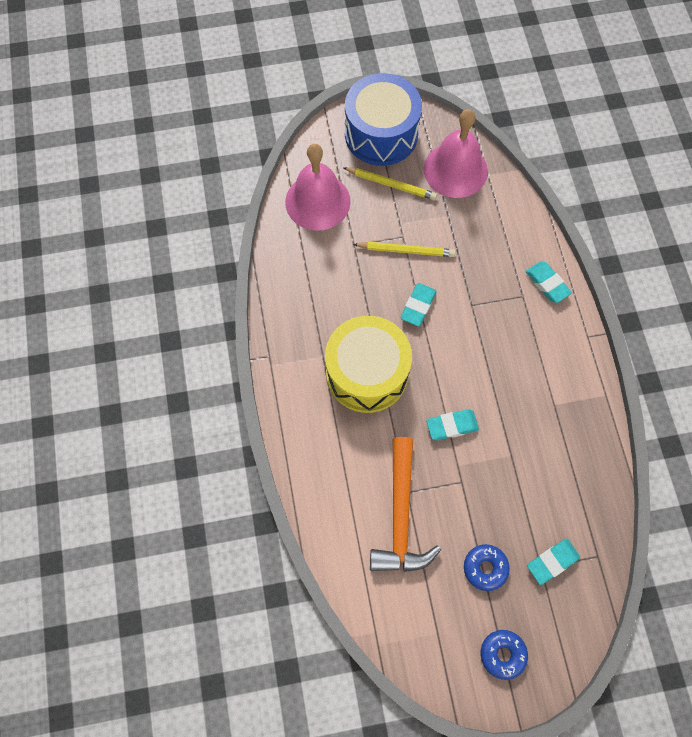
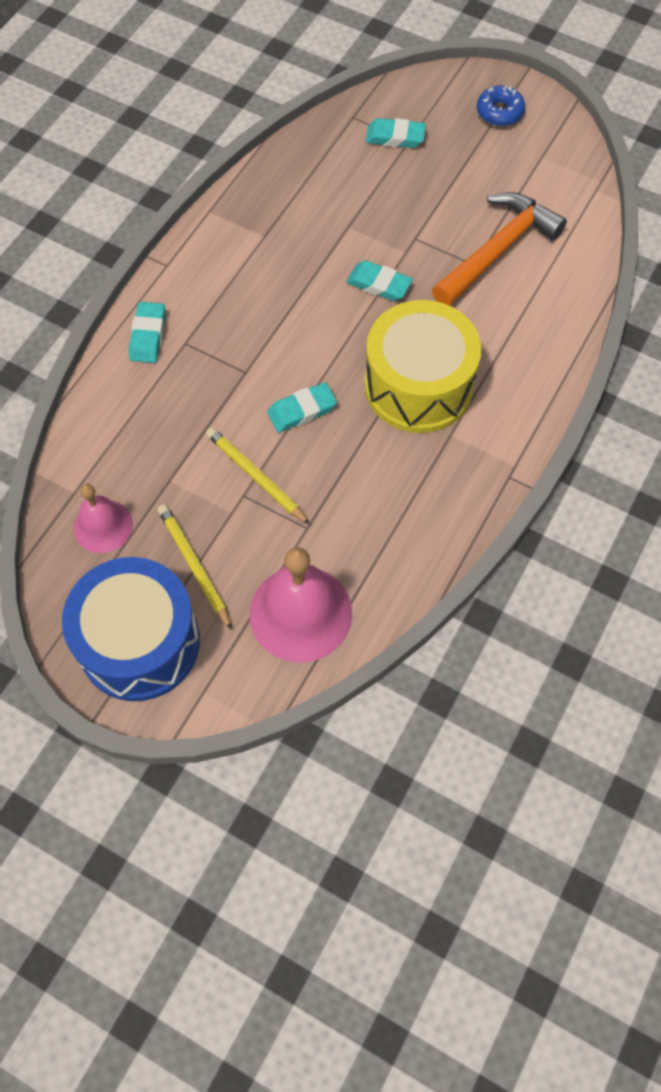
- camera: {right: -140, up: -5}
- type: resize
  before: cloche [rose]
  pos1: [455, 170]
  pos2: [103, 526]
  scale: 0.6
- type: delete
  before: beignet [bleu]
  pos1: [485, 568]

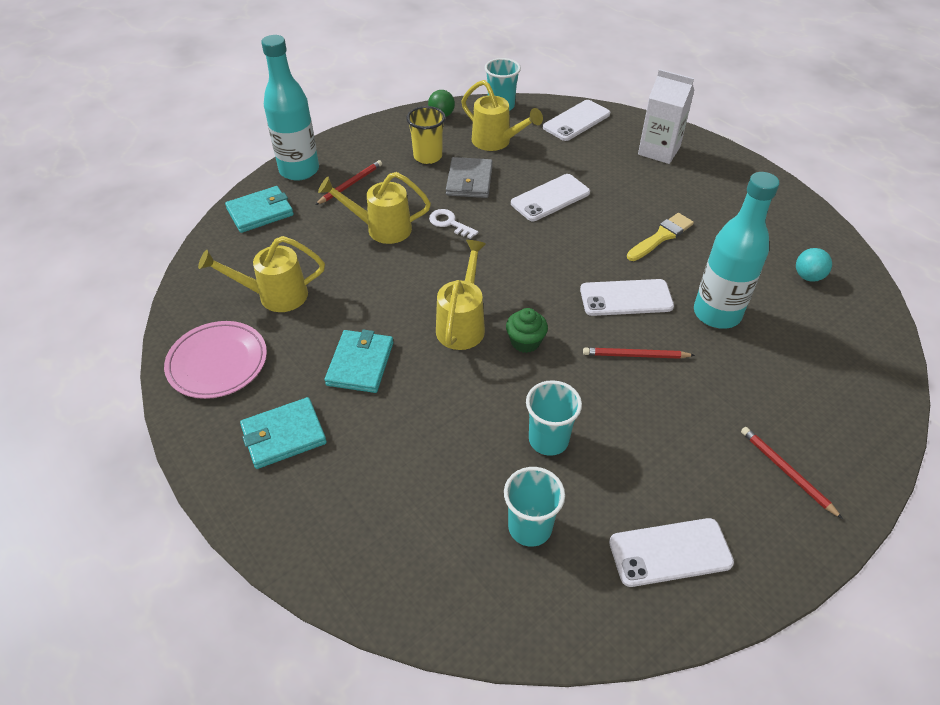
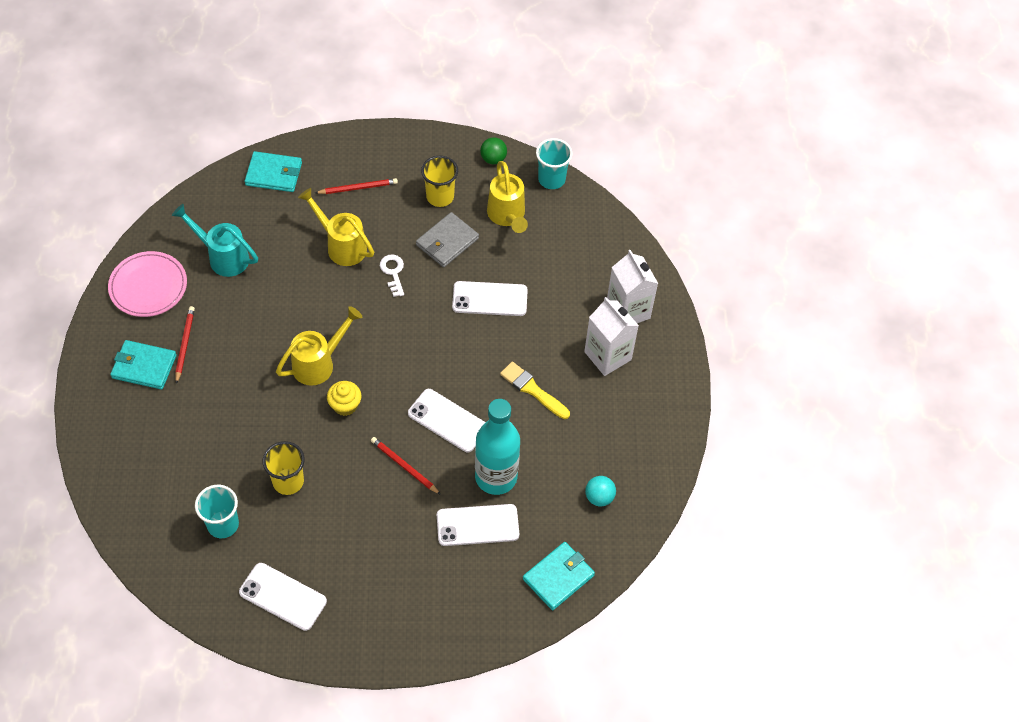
- camera: {right: 35, up: 10}
- type: delete
  before: bouteille [turquoise]
  pos1: [299, 170]
- type: move
  before: téléphone [blanc]
  pos1: [576, 121]
  pos2: [477, 525]
- type: rotate
  before: pinceau [jaune]
  pos1: [661, 237]
  pos2: [532, 390]
  turn: -135
- type: recolor
  before: arrosoir [jaune]
  after: arrosoir [turquoise]
  pos1: [275, 296]
  pos2: [223, 257]
- type: recolor
  before: muffin [vert]
  after: muffin [jaune]
  pos1: [525, 342]
  pos2: [345, 405]
- type: move
  before: portefeuille [turquoise]
  pos1: [360, 363]
  pos2: [558, 577]
- type: recolor
  before: gobelet [turquoise]
  after: gobelet [jaune]
  pos1: [548, 440]
  pos2: [288, 481]
- type: move
  before: crayon [rouge]
  pos1: [786, 472]
  pos2: [184, 344]
- type: insert
  after: brique de lait [blanc]
  pos2: [607, 356]

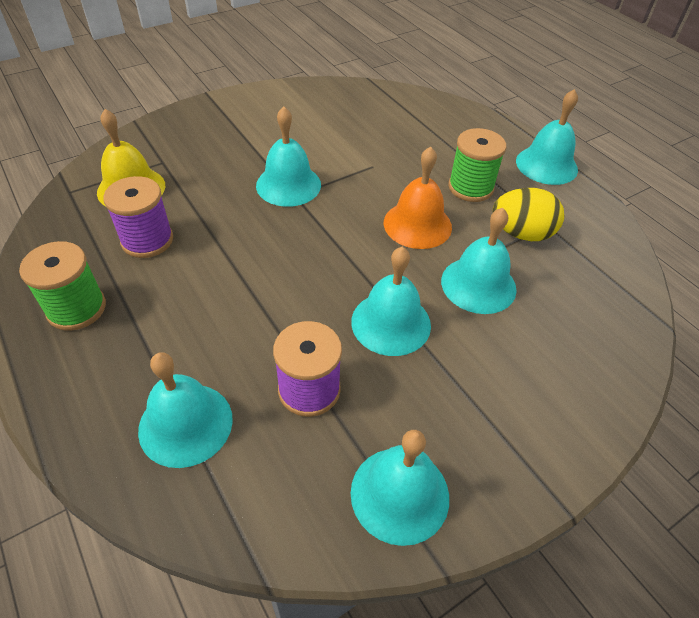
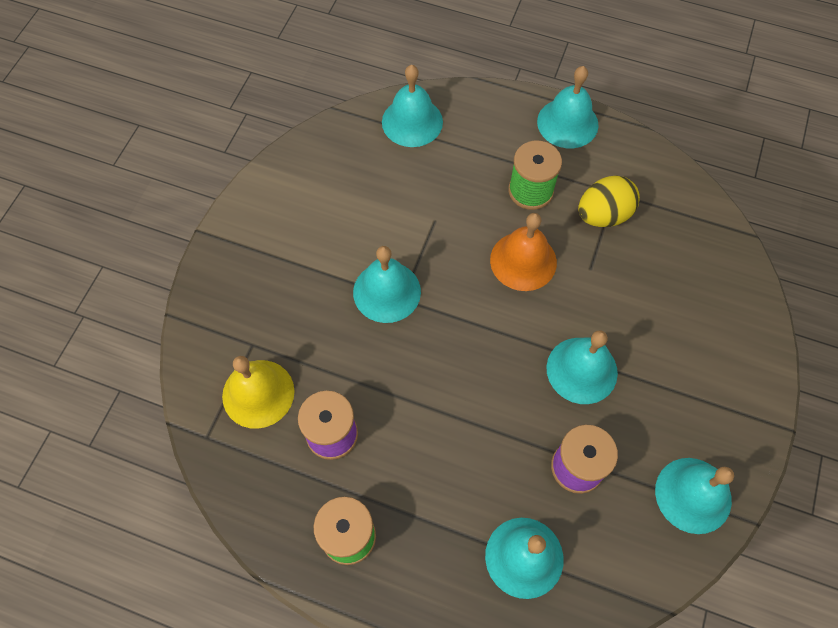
- camera: {right: -35, up: 15}
- type: move
  before: cloche [turquoise]
  pos1: [478, 284]
  pos2: [412, 122]

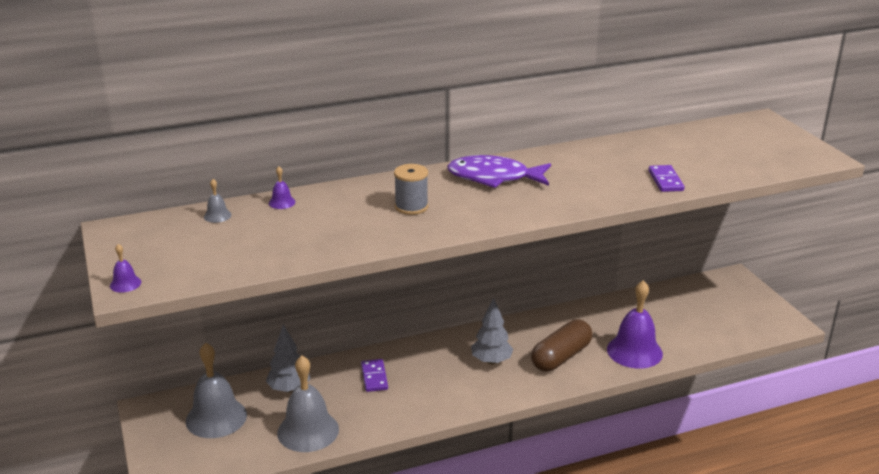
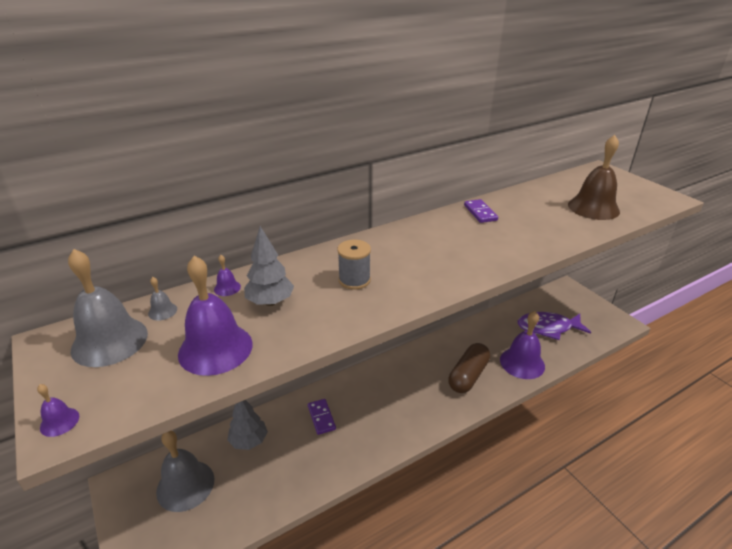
- camera: {right: -10, up: 5}
- type: move
  before: poisson [violet]
  pos1: [494, 178]
  pos2: [548, 328]
- type: move
  before: domino [violet]
  pos1: [665, 181]
  pos2: [480, 213]
- type: move
  before: arbre [gris]
  pos1: [491, 361]
  pos2: [270, 302]
- type: move
  before: cloche [gris]
  pos1: [308, 431]
  pos2: [109, 341]
- type: insert
  after: cloche [marron]
  pos2: [593, 208]
- type: insert
  after: cloche [violet]
  pos2: [215, 348]

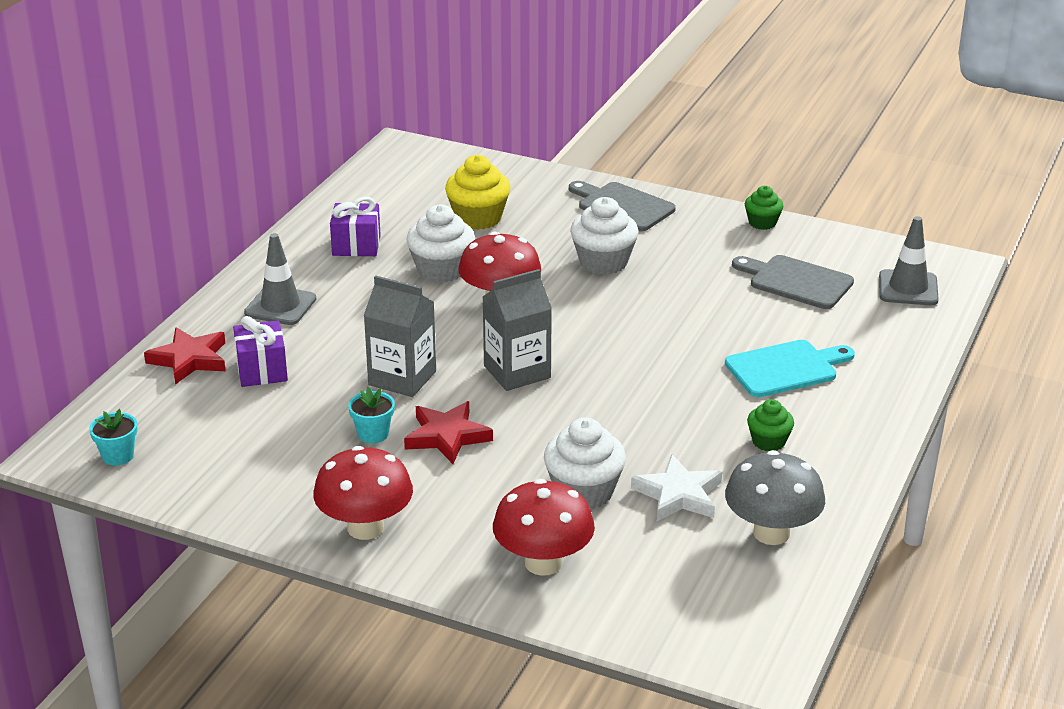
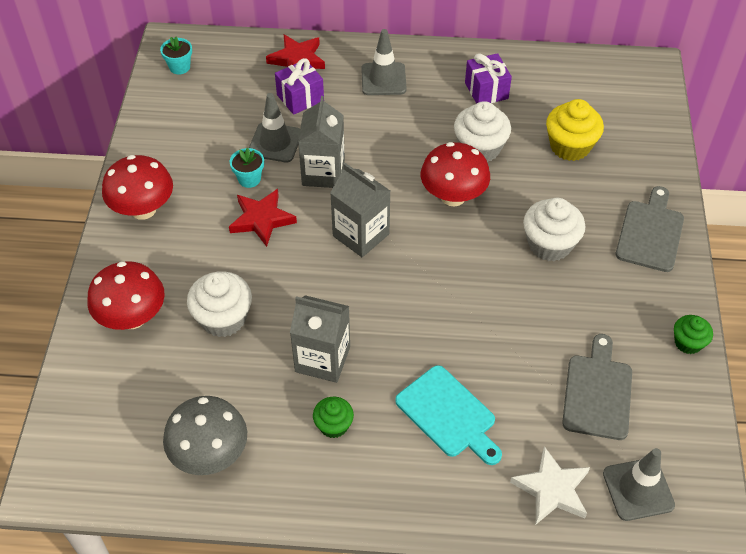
- camera: {right: 70, up: 20}
- type: move
  before: étoile [blanc]
  pos1: [678, 495]
  pos2: [552, 489]
- type: insert
  after: cône de chantier [gris]
  pos2: [275, 142]
- type: insert
  after: brique de lait [gris]
  pos2: [322, 359]

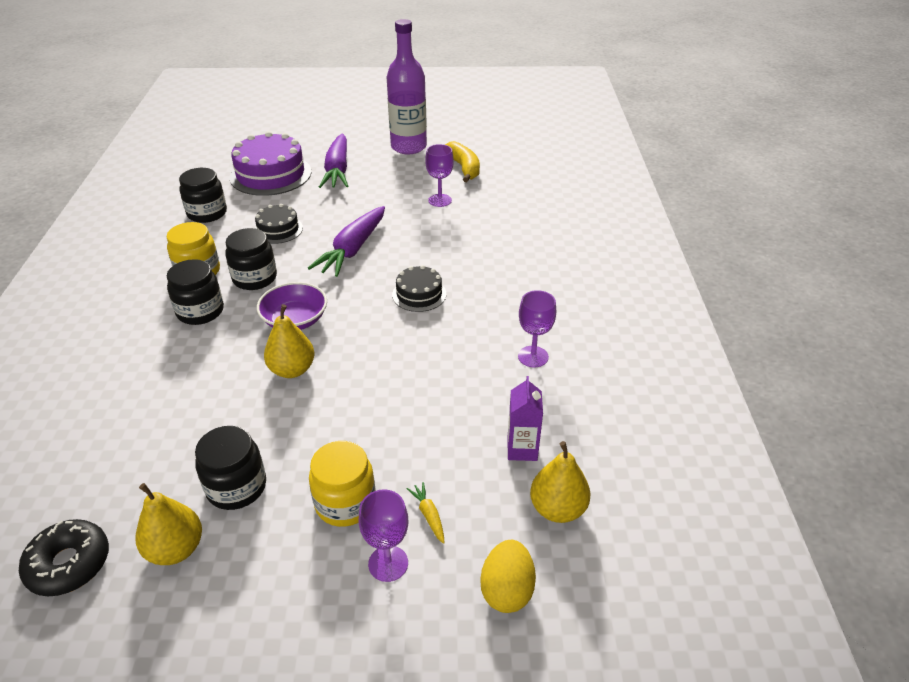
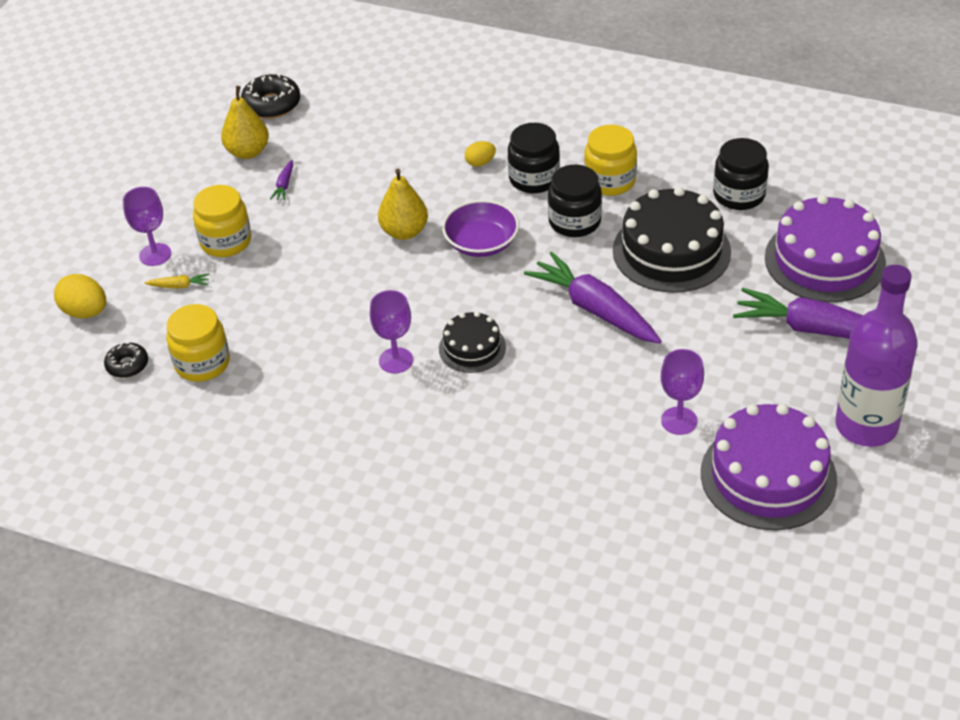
- camera: {right: 115, up: 5}
- type: replace
  before: banane [jaune]
  after: gâteau [violet]
  pos1: [464, 168]
  pos2: [768, 476]
- type: resize
  before: gâteau [noir]
  pos1: [278, 230]
  pos2: [671, 251]
  scale: 1.84
- type: move
  before: verre à pied [violet]
  pos1: [533, 356]
  pos2: [396, 360]
- type: replace
  before: brique de lait [violet]
  after: bocal [jaune]
  pos1: [522, 449]
  pos2: [202, 363]
- type: replace
  before: bocal [noir]
  after: carotte [violet]
  pos1: [236, 487]
  pos2: [284, 185]
- type: replace
  before: poire [jaune]
  after: beignet [noir]
  pos1: [557, 509]
  pos2: [127, 365]
- type: insert
  after: œuf [jaune]
  pos2: [480, 163]

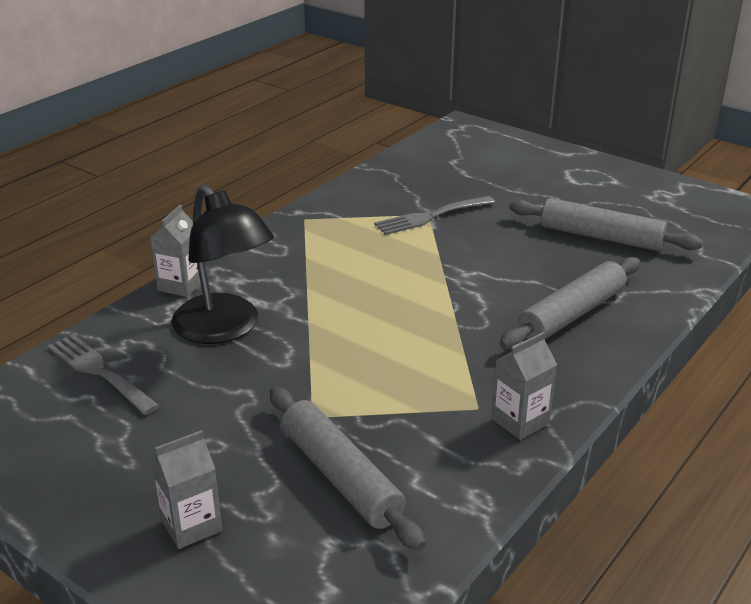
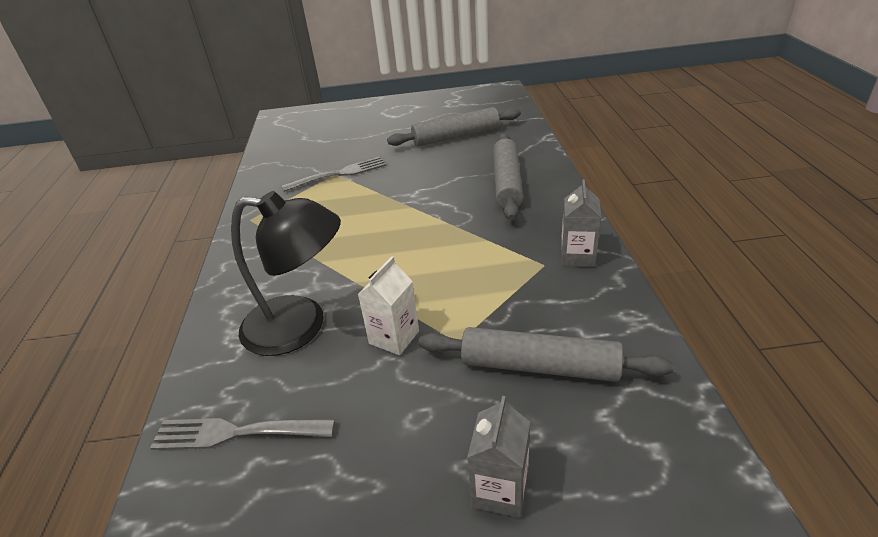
- camera: {right: -40, up: 5}
- type: rotate
  before: fourchette [gris]
  pos1: [431, 216]
  pos2: [339, 174]
  turn: -135
- type: delete
  before: brique de lait [gris]
  pos1: [181, 285]
- type: insert
  after: brique de lait [blanc]
  pos2: [394, 337]

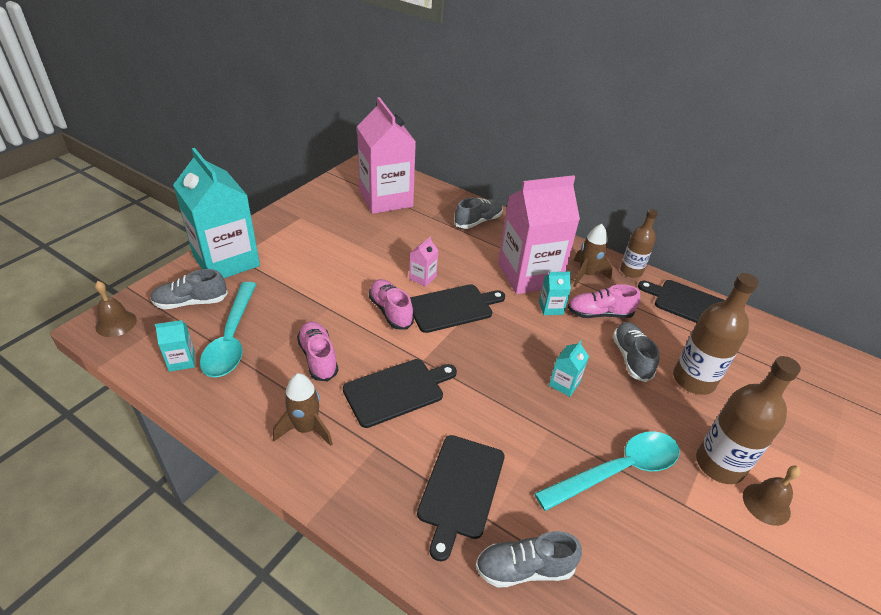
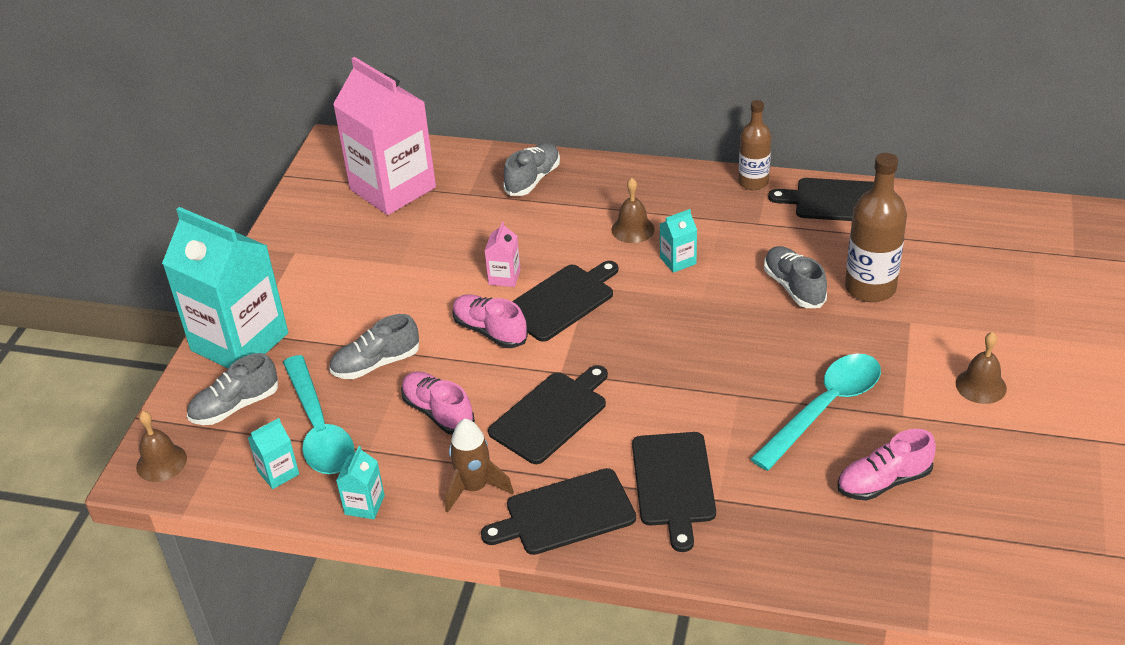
- camera: {right: -15, up: 0}
- type: replace
  before: brique de lait [rose]
  after: cloche [marron]
  pos1: [529, 275]
  pos2: [633, 229]
- type: delete
  before: fusée [marron]
  pos1: [586, 275]
- type: move
  before: chaussure [rose]
  pos1: [599, 314]
  pos2: [883, 482]
- type: move
  before: brique de lait [turquoise]
  pos1: [564, 384]
  pos2: [364, 505]
- type: delete
  before: bouteille [marron]
  pos1: [719, 464]
- type: move
  before: chaussure [gris]
  pos1: [524, 568]
  pos2: [376, 364]
- type: insert
  after: planche à découper [noir]
  pos2: [565, 513]

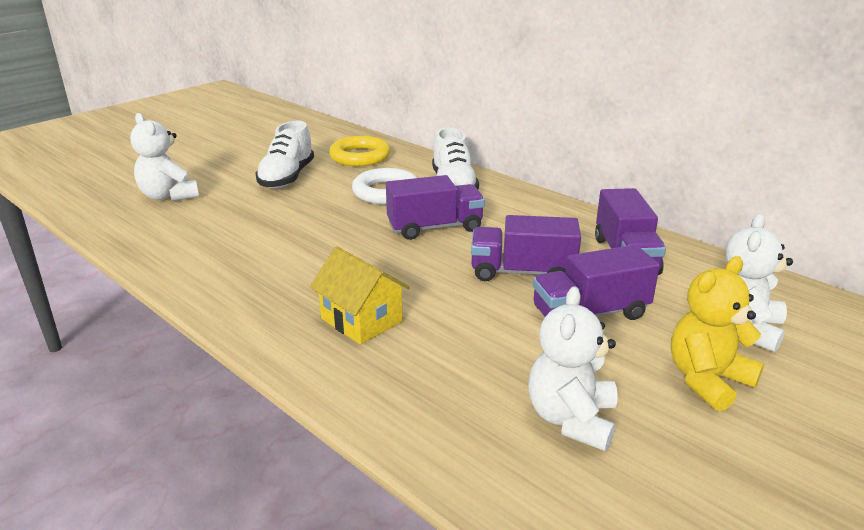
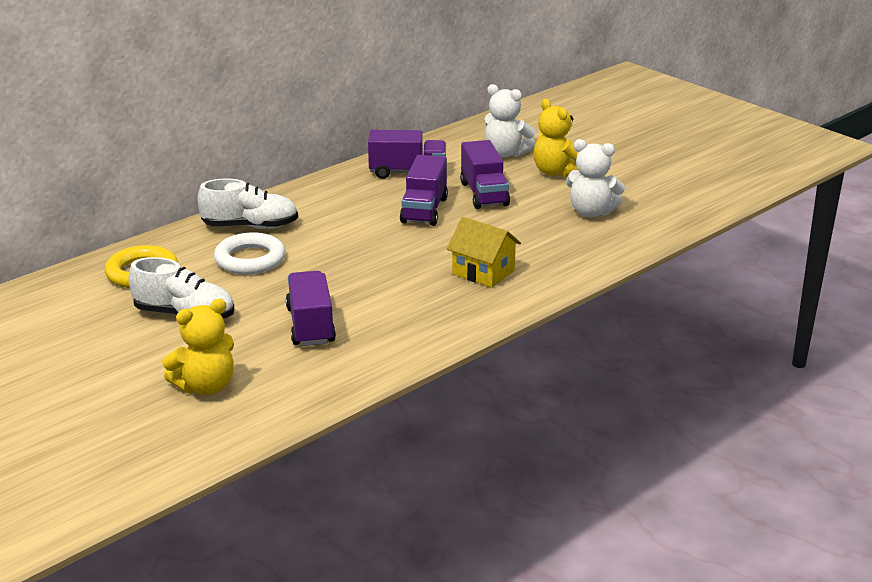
- camera: {right: -85, up: 0}
- type: recolor
  before: ours en peluche [blanc]
  after: ours en peluche [jaune]
  pos1: [169, 196]
  pos2: [206, 387]
- type: move
  before: camion [violet]
  pos1: [435, 227]
  pos2: [310, 326]
- type: rotate
  before: maison [jaune]
  pos1: [361, 320]
  pos2: [483, 272]
  turn: 75

